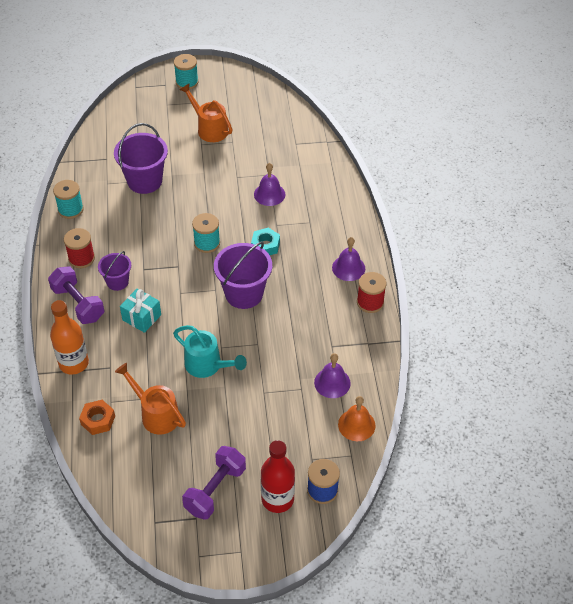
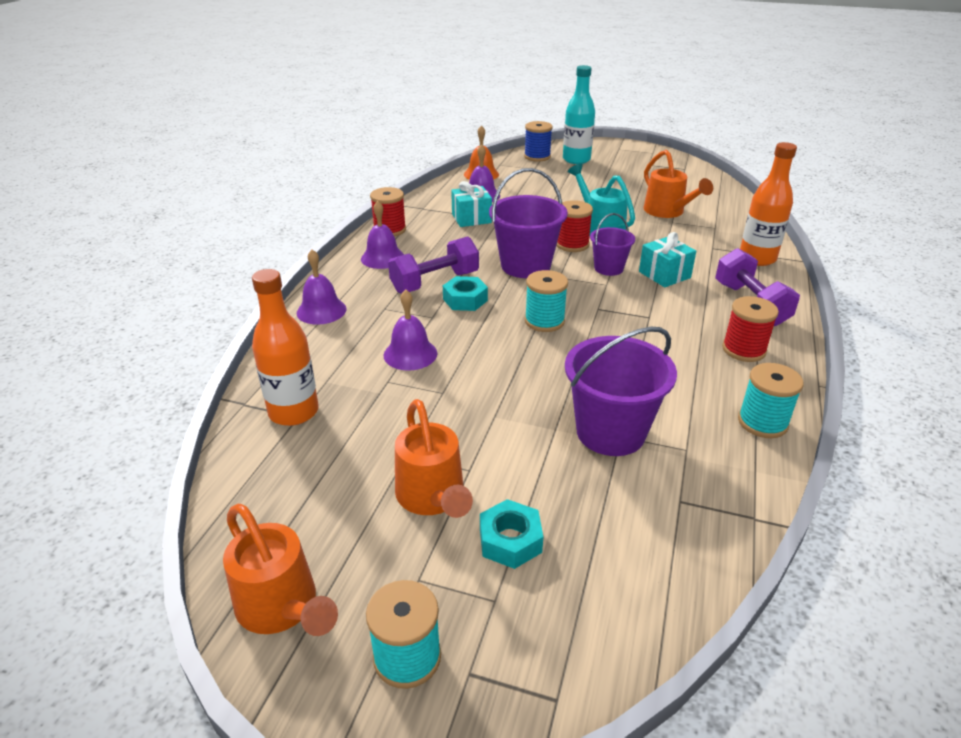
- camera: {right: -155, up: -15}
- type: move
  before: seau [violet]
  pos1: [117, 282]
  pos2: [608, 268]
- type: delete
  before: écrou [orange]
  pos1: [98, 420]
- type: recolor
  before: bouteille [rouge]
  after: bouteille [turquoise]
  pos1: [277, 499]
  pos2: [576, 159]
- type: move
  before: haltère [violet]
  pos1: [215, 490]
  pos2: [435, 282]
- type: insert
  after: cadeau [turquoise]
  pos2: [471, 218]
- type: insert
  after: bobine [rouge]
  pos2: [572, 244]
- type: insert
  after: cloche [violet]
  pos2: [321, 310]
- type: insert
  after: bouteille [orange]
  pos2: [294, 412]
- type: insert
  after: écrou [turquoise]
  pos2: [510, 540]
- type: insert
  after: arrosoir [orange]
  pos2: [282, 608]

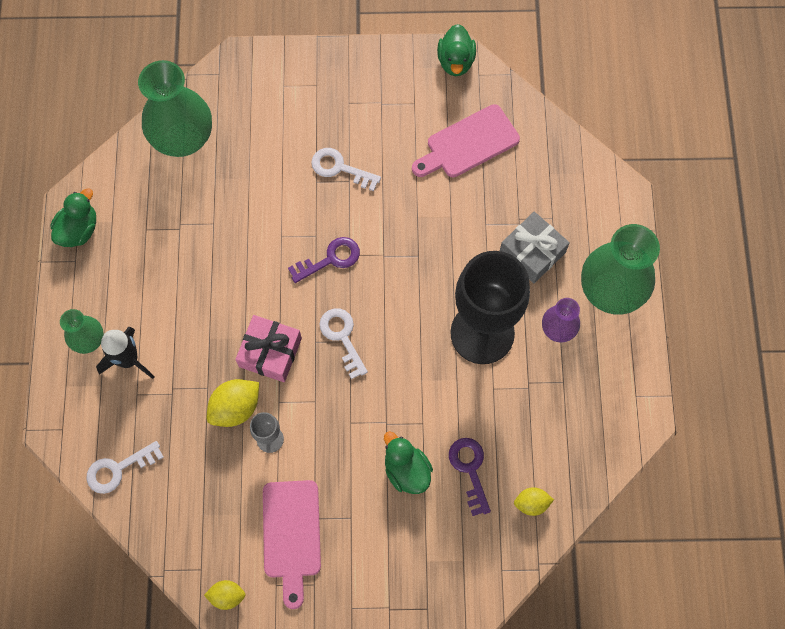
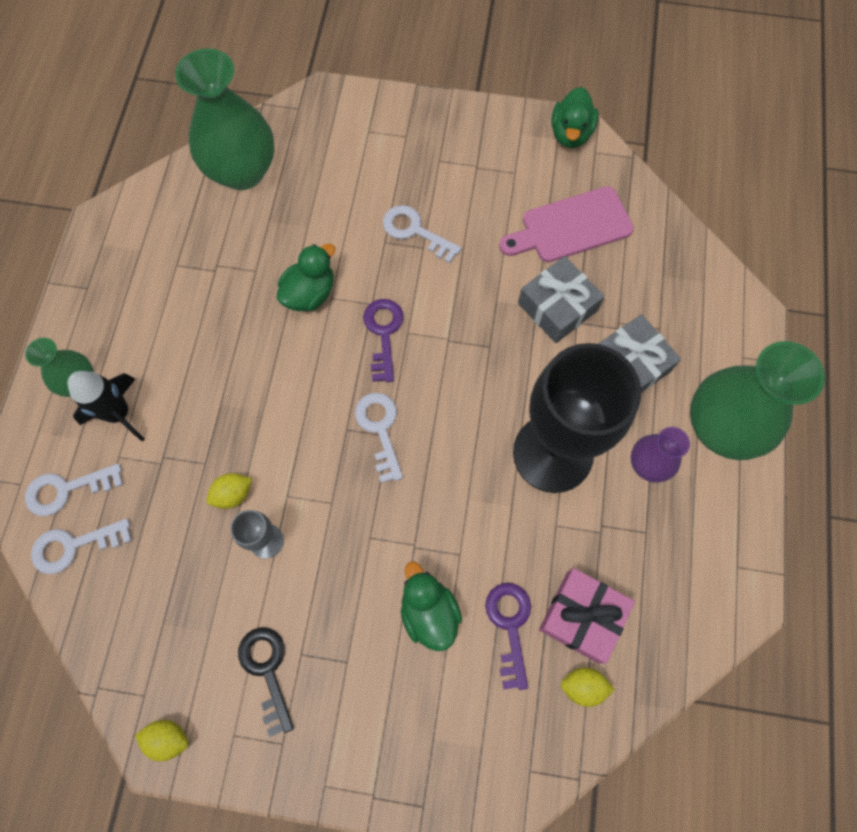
- camera: {right: 10, up: 0}
- type: move
  before: canard [vert]
  pos1: [79, 230]
  pos2: [310, 293]
- type: rotate
  before: clé [violet]
  pos1: [330, 259]
  pos2: [383, 334]
  turn: -75
- type: move
  before: cadeau [rose]
  pos1: [270, 352]
  pos2: [582, 617]
- type: resize
  before: citron [jaune]
  pos1: [236, 408]
  pos2: [233, 494]
  scale: 0.62
- type: replace
  before: planche à découper [rose]
  after: clé [noir]
  pos1: [291, 535]
  pos2: [267, 671]
- type: insert
  after: cadeau [gris]
  pos2: [557, 307]
- type: insert
  after: clé [blanc]
  pos2: [67, 489]

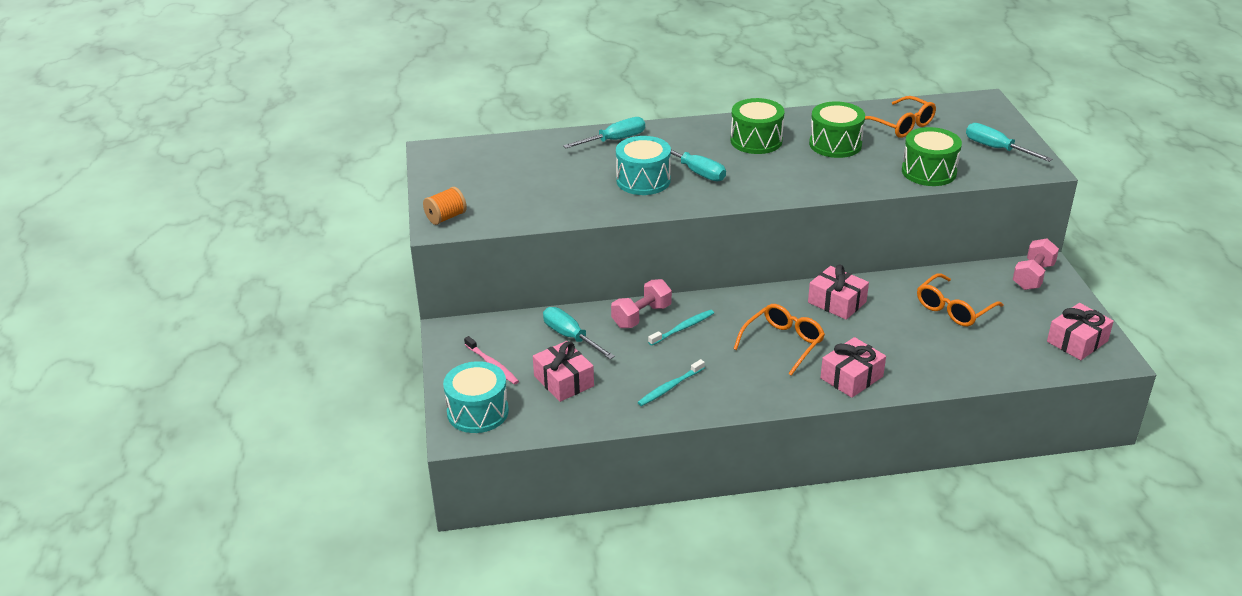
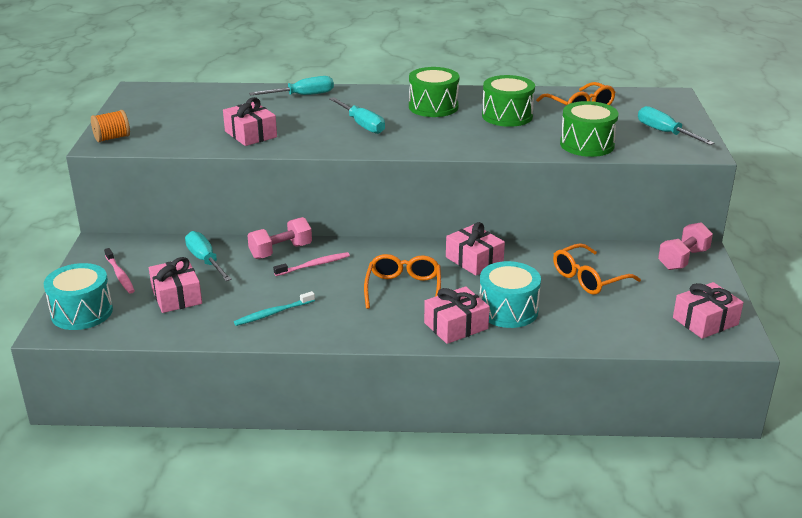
- camera: {right: 10, up: -5}
- type: move
  before: tambour [turquoise]
  pos1: [643, 180]
  pos2: [508, 310]
- type: rotate
  before: lunettes [orange]
  pos1: [783, 343]
  pos2: [403, 289]
  turn: -45
- type: recolor
  before: brosse à dents [turquoise]
  after: brosse à dents [rose]
  pos1: [683, 328]
  pos2: [314, 265]
- type: insert
  after: cadeau [rose]
  pos2: [250, 134]

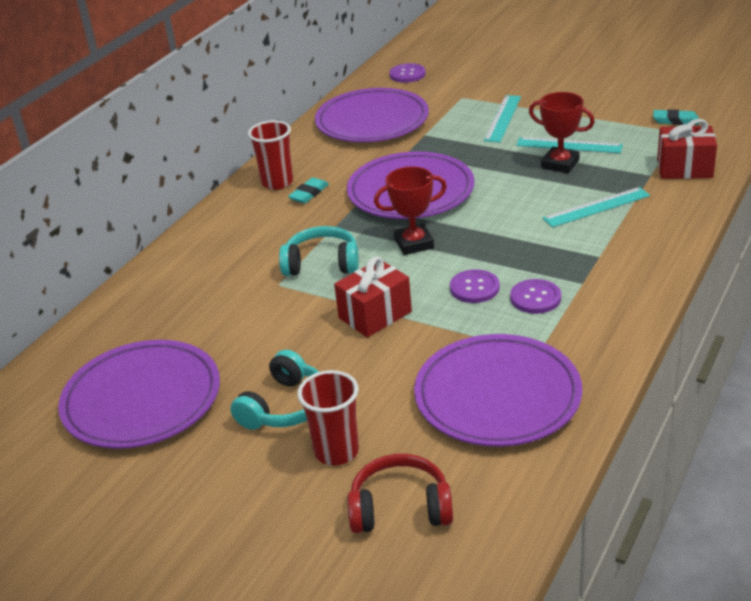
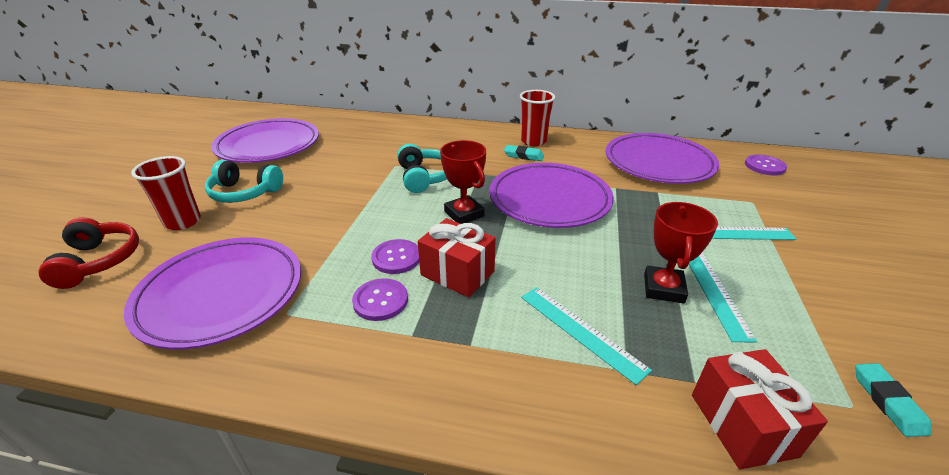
- camera: {right: 70, up: 0}
- type: move
  before: cadeau [rouge]
  pos1: [375, 315]
  pos2: [457, 273]

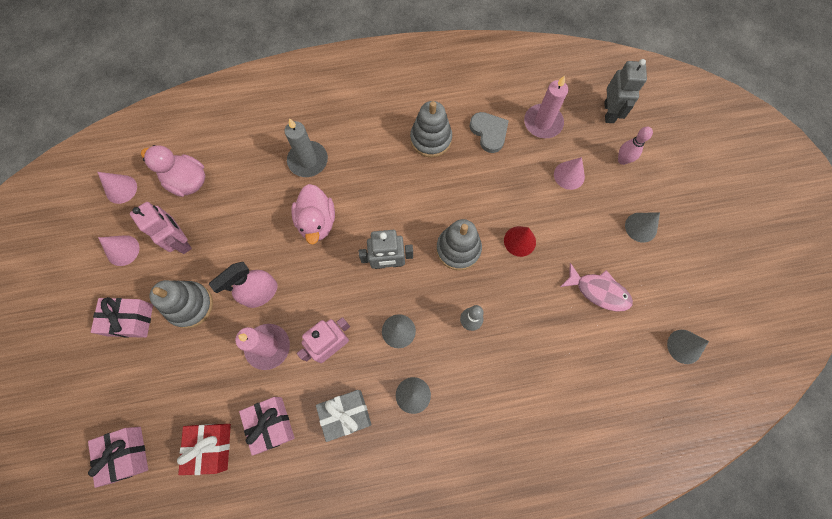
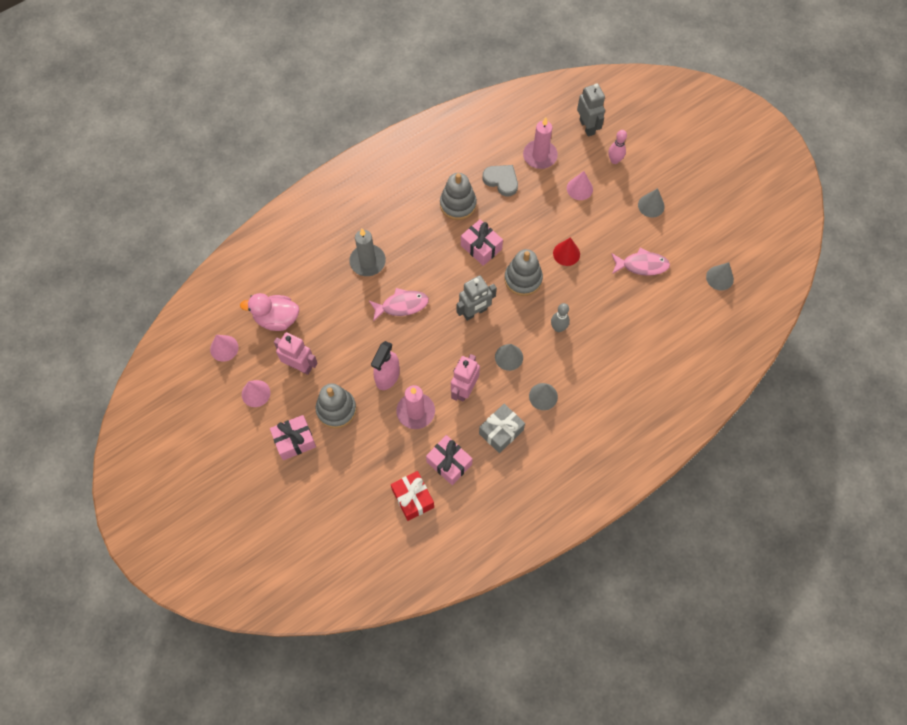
- camera: {right: -25, up: -5}
- type: replace
  before: canard [rose]
  after: poisson [rose]
  pos1: [317, 222]
  pos2: [402, 305]
- type: move
  before: cadeau [rose]
  pos1: [127, 454]
  pos2: [481, 247]

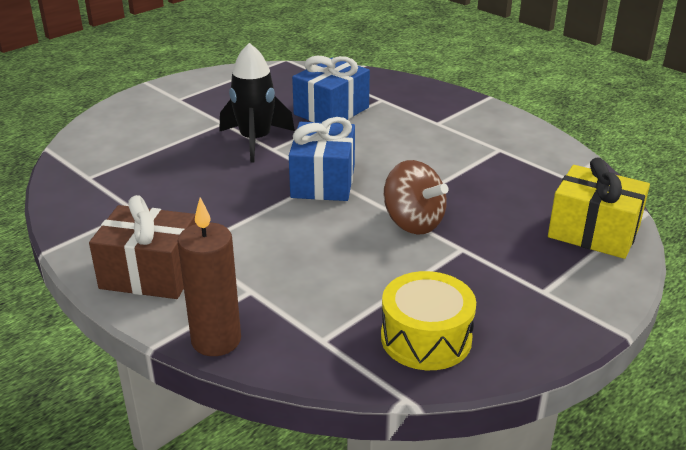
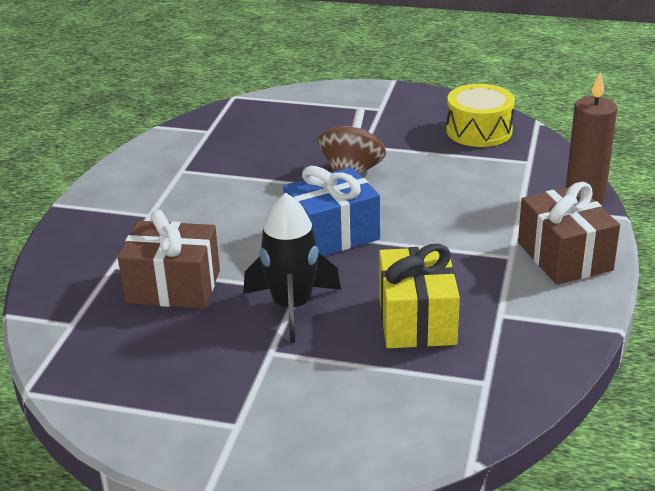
- camera: {right: -120, up: 0}
- type: recolor
  before: cadeau [bleu]
  after: cadeau [marron]
  pos1: [331, 111]
  pos2: [173, 286]
- type: move
  before: cadeau [jaune]
  pos1: [593, 232]
  pos2: [417, 320]

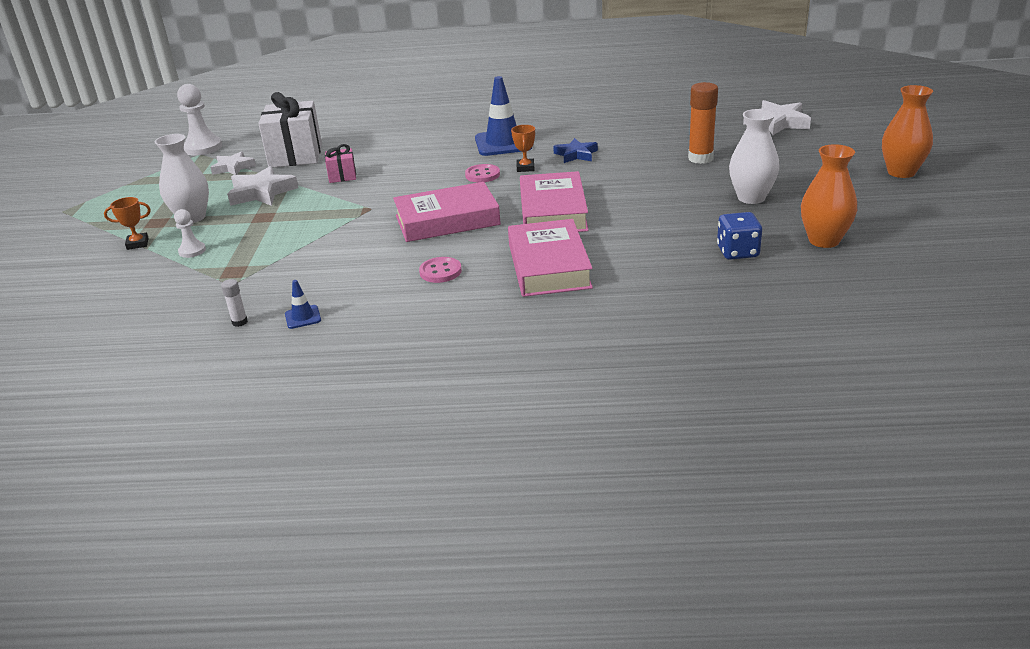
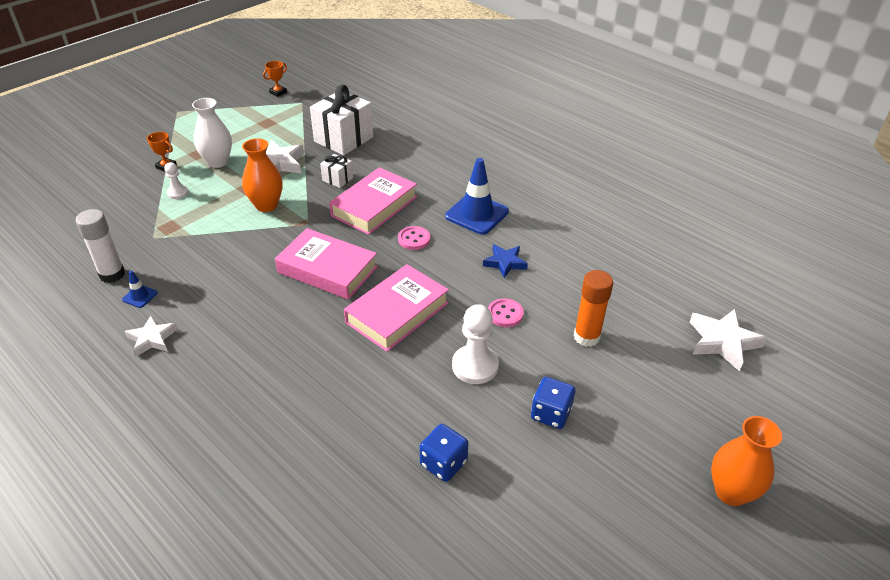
- camera: {right: 40, up: 10}
- type: move
  before: pion [blanc]
  pos1: [203, 148]
  pos2: [475, 366]
- type: replace
  before: vase [blanc]
  after: dé [bleu]
  pos1: [751, 198]
  pos2: [550, 413]
- type: move
  before: trophée [orange]
  pos1: [525, 168]
  pos2: [278, 92]
- type: recolor
  before: cadeau [rose]
  after: cadeau [blanc]
  pos1: [342, 176]
  pos2: [337, 179]
- type: move
  before: vase [orange]
  pos1: [824, 240]
  pos2: [266, 205]
- type: move
  before: étoile [blanc]
  pos1: [233, 167]
  pos2: [152, 339]
- type: move
  before: livre [rose]
  pos1: [549, 266]
  pos2: [374, 206]
- type: move
  before: bouton [rose]
  pos1: [440, 271]
  pos2: [505, 314]
- type: resize
  before: bâton de colle [blanc]
  pos1: [239, 322]
  pos2: [112, 274]
  scale: 2.07

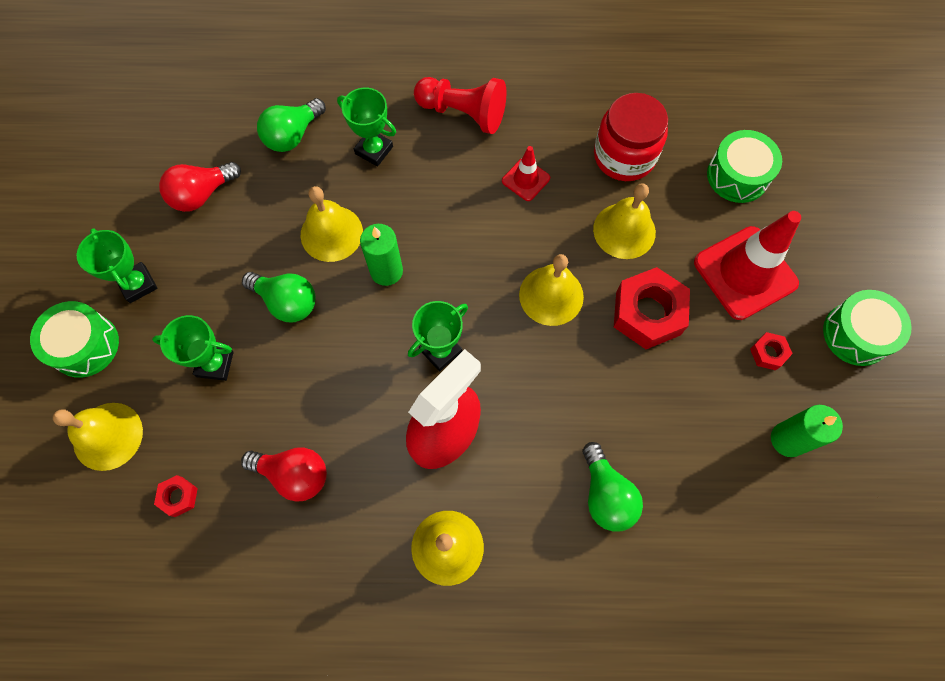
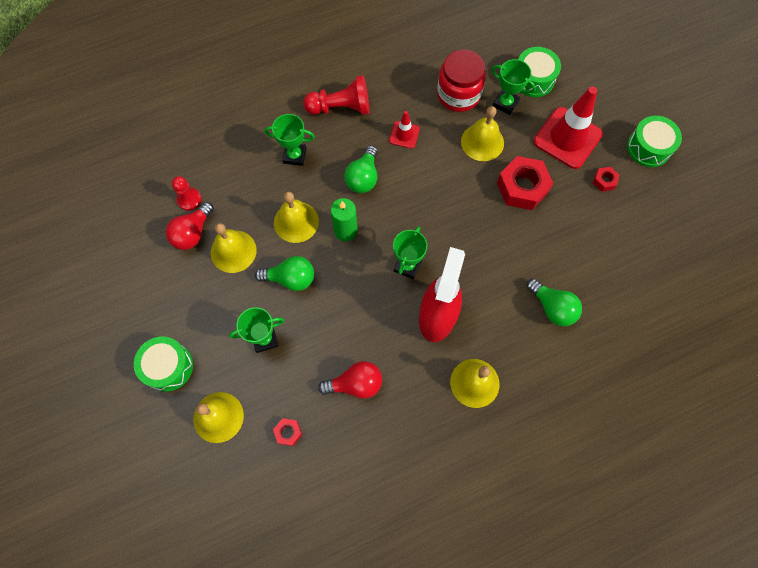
- camera: {right: -25, up: 0}
- type: move
  before: ampoule [vert]
  pos1: [293, 135]
  pos2: [363, 178]
- type: move
  before: trophée [vert]
  pos1: [138, 284]
  pos2: [505, 103]
- type: move
  before: cloche [jaune]
  pos1: [551, 295]
  pos2: [233, 251]
- type: delete
  before: bougie [vert]
  pos1: [787, 439]
- type: insert
  after: pion [rouge]
  pos2: [189, 200]

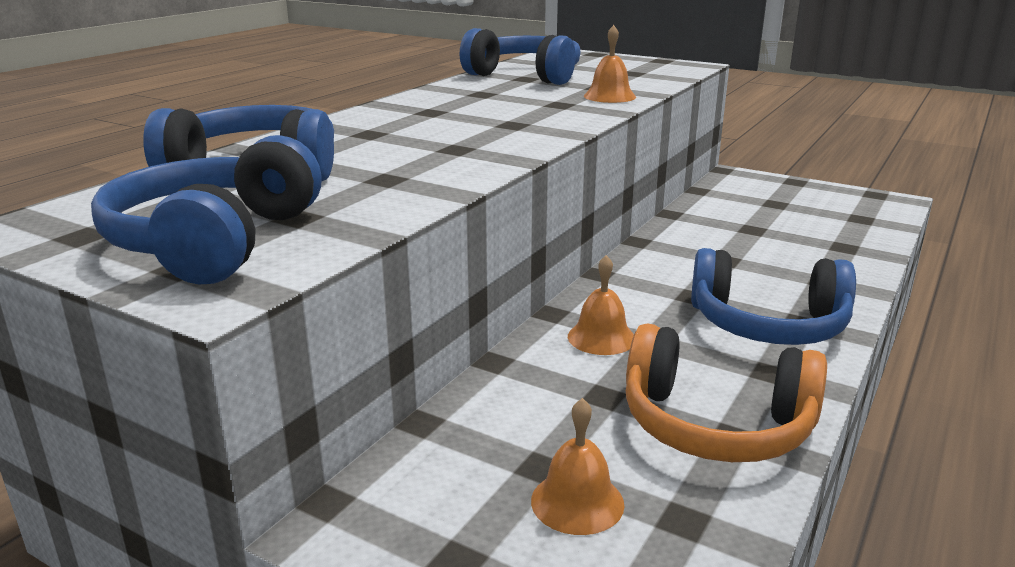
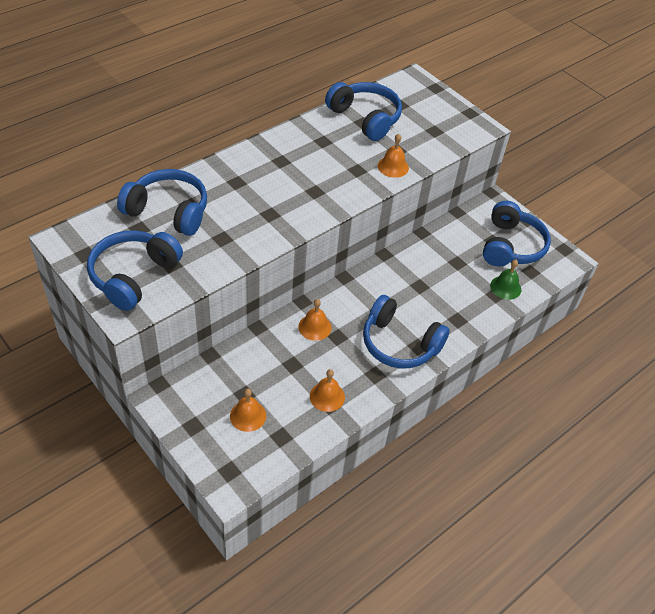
- camera: {right: 15, up: 25}
- type: replace
  before: casque audio [orange]
  after: cloche [orange]
  pos1: [715, 425]
  pos2: [327, 396]
- type: insert
  after: casque audio [bleu]
  pos2: [511, 246]
- type: insert
  after: cloche [vert]
  pos2: [505, 287]

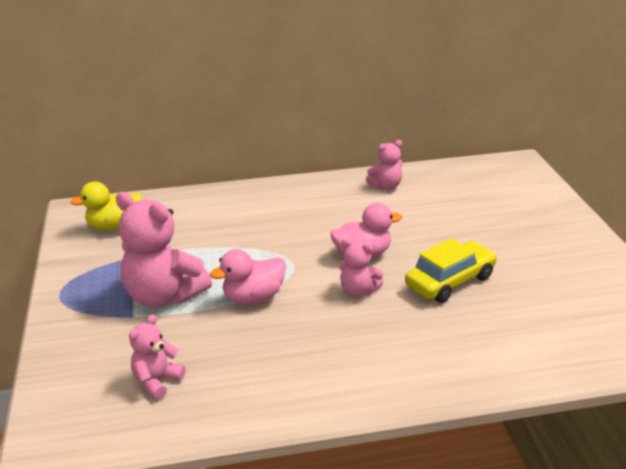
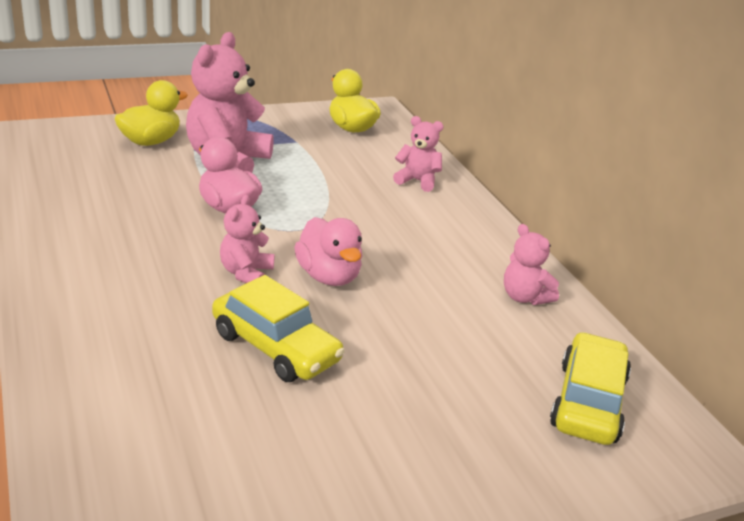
- camera: {right: 75, up: 0}
- type: move
  before: ours en peluche [rose]
  pos1: [157, 381]
  pos2: [417, 181]
- type: insert
  after: canard [jaune]
  pos2: [150, 141]
- type: insert
  after: voiture [jaune]
  pos2: [588, 402]

